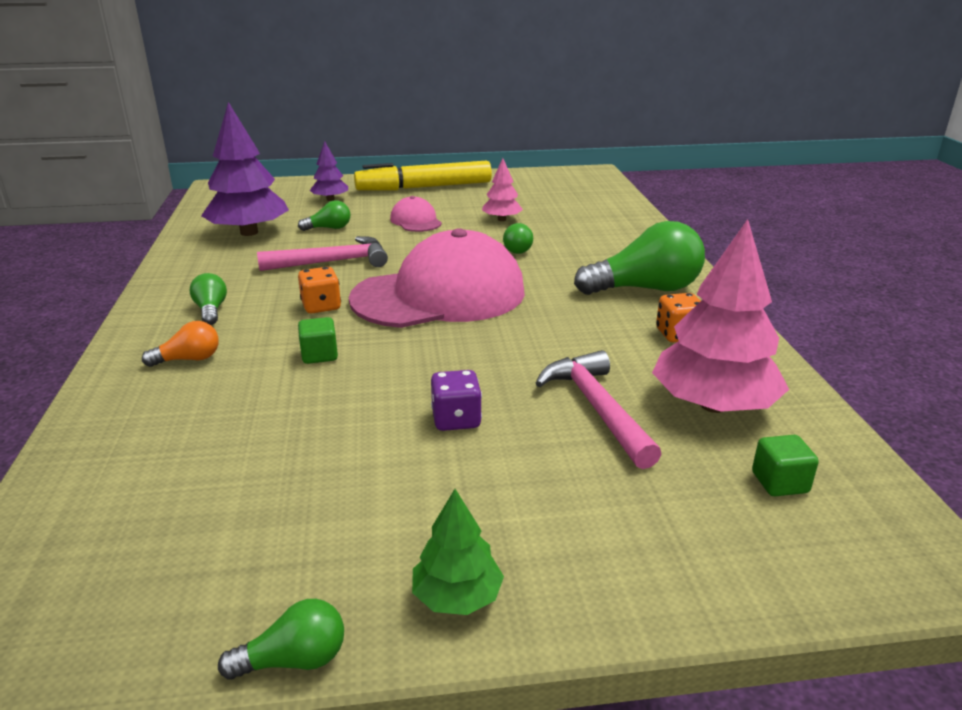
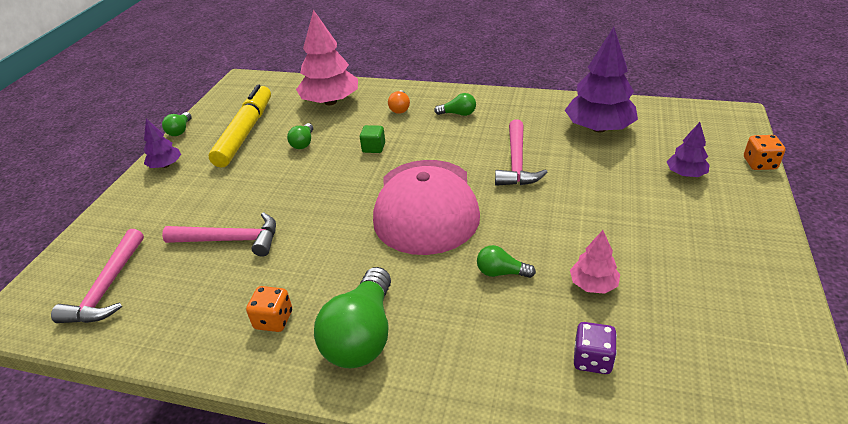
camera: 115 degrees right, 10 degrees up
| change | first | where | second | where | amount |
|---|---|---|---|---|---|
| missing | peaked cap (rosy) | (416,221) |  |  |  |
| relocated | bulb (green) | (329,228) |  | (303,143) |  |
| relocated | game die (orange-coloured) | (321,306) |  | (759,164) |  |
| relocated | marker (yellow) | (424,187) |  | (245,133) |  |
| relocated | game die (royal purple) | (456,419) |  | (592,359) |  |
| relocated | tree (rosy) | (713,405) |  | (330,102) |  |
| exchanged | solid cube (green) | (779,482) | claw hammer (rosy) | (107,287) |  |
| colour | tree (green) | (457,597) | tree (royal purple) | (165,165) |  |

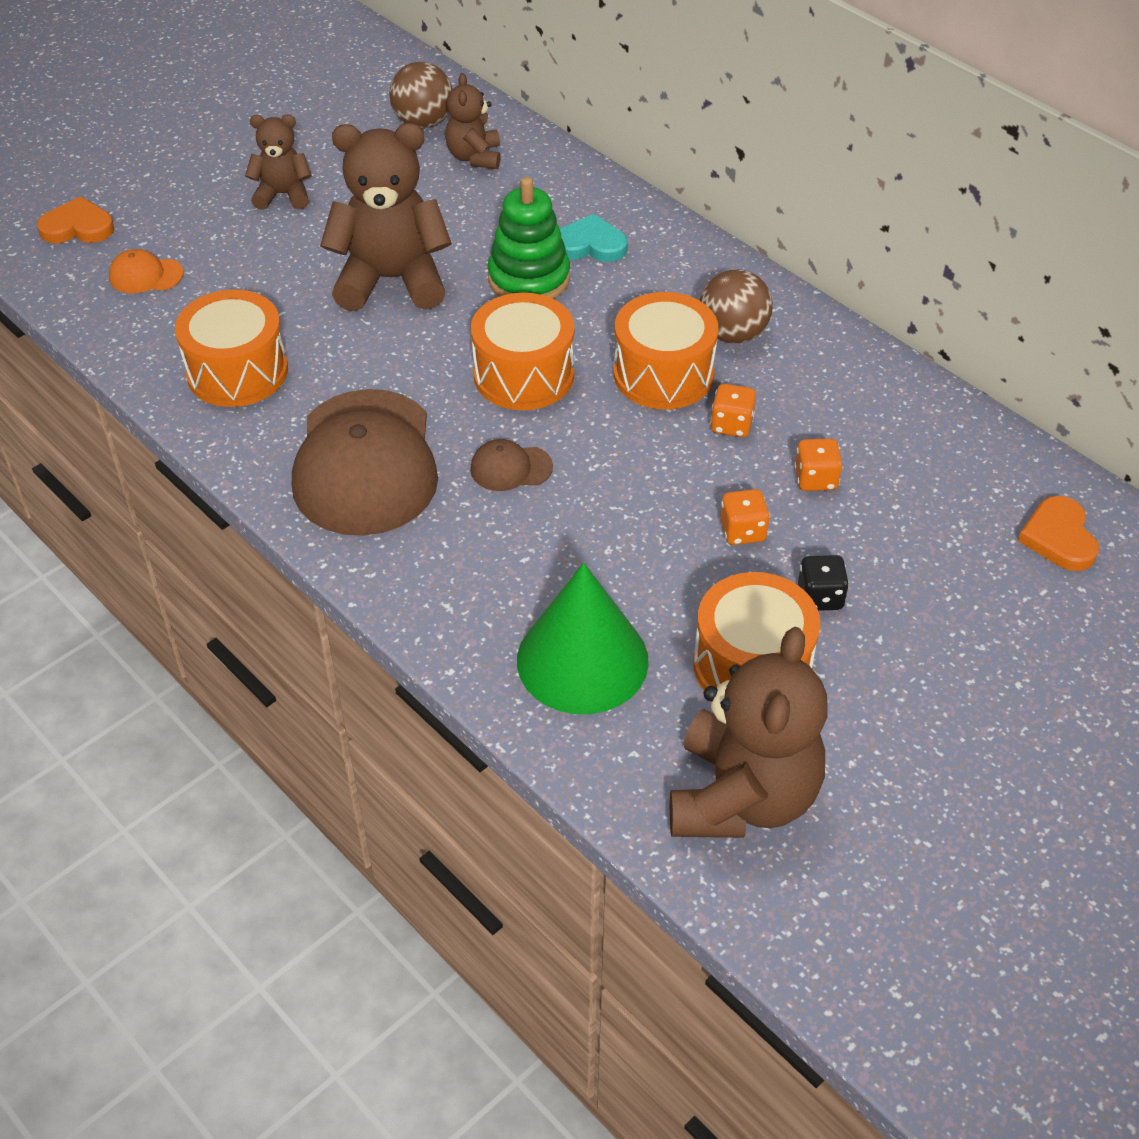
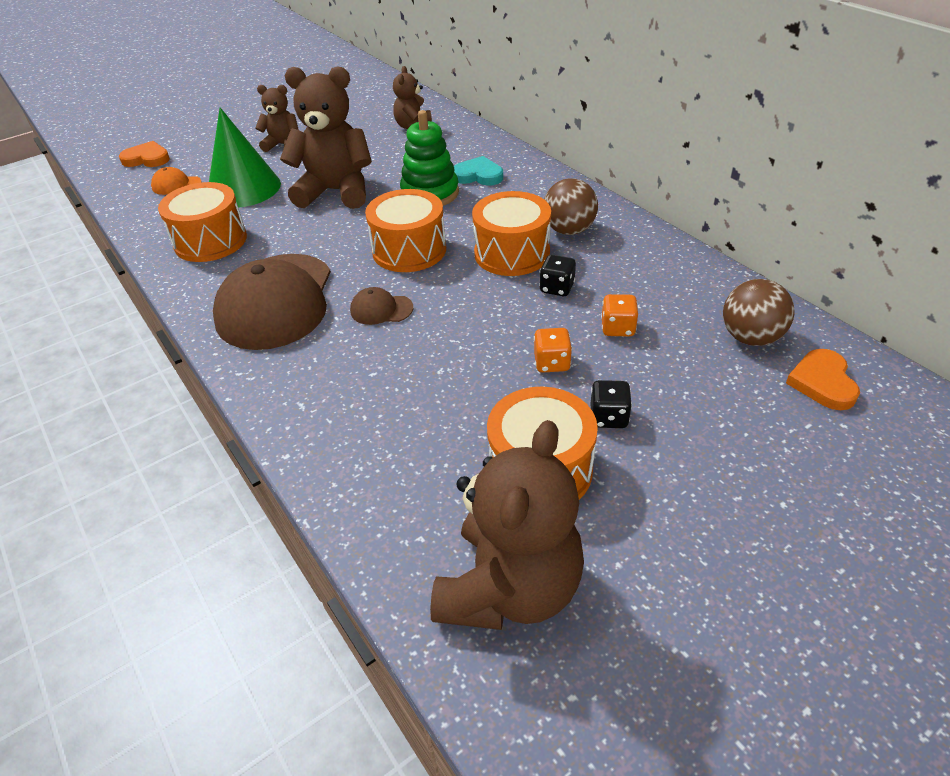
camera: 10 degrees right, 5 degrees down
| change | first | where | second | where | amount |
|---|---|---|---|---|---|
| relocated | ball (russet) | (423,122) |  | (750,337) |  |
| relocated | solid cone (green) | (582,660) |  | (244,188) |  |
| colour | game die (orange-coloured) | (731,425) | game die (ebony) | (557,288) |  |

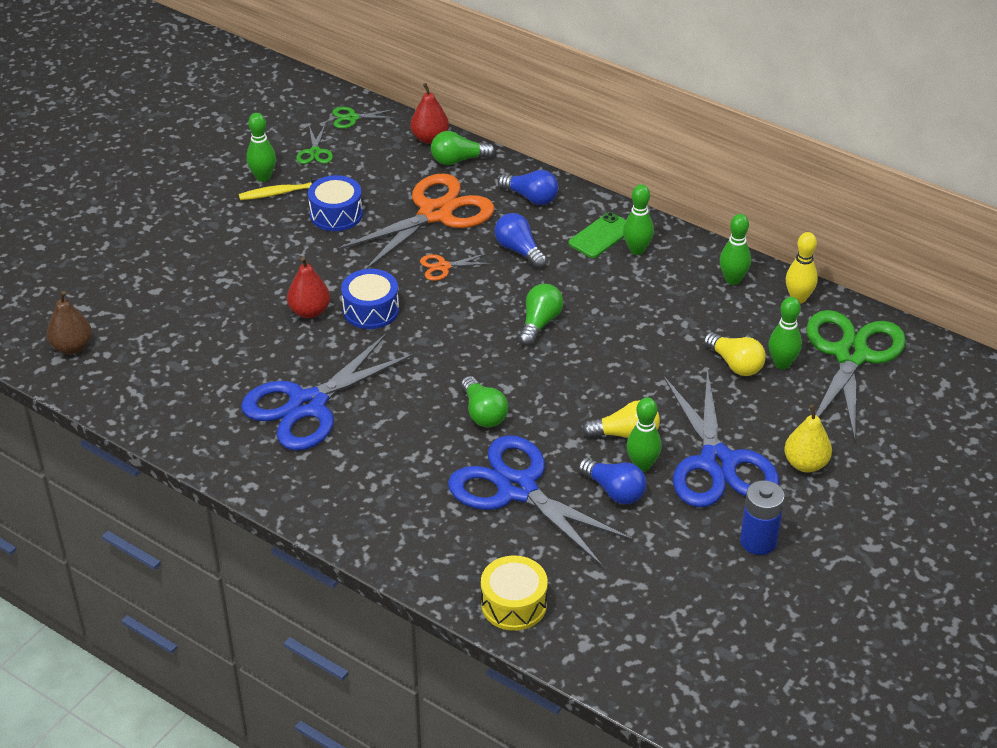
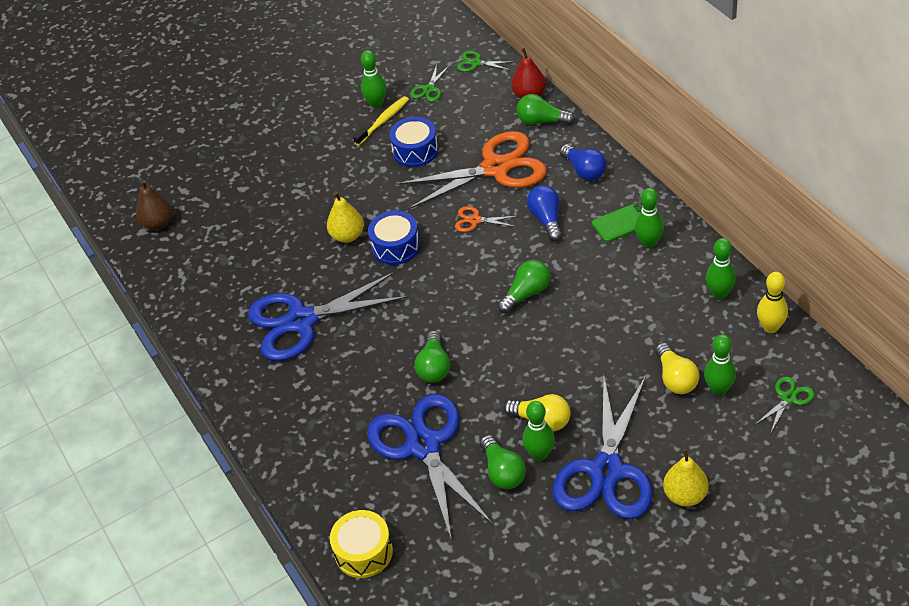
camera: 30 degrees right, 5 degrees up
| change | first | where | second | where | amount |
|---|---|---|---|---|---|
| missing | AA battery (blue) | (758,541) |  |  |  |
| colour | pear (crimson) | (309,311) | pear (yellow) | (347,236) |  |
| colour | bulb (blue) | (614,491) | bulb (green) | (503,471) |  |
| spun | dental brush (yellow) | (281,192) |  | (383,121) | 120 degrees clockwise |
| size | pair of scissors (green) | (851,355) |  | (788,398) | x0.42 |

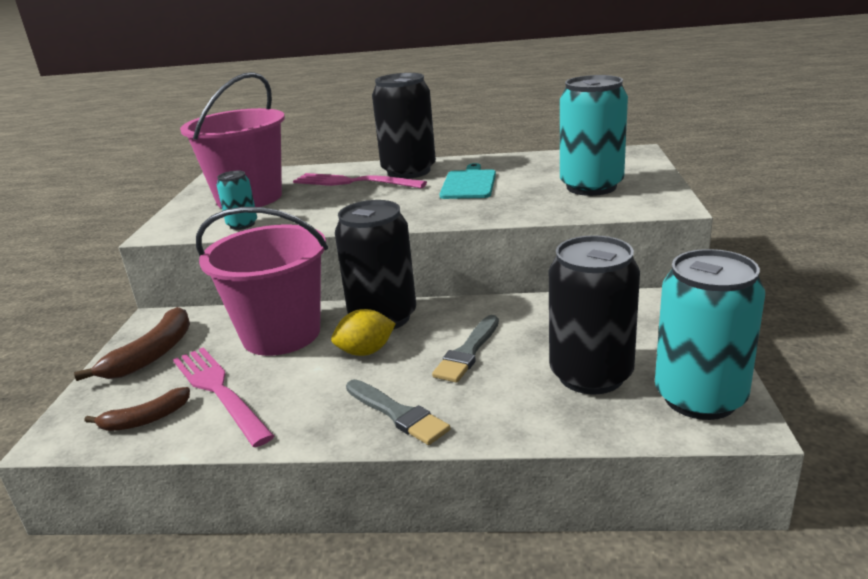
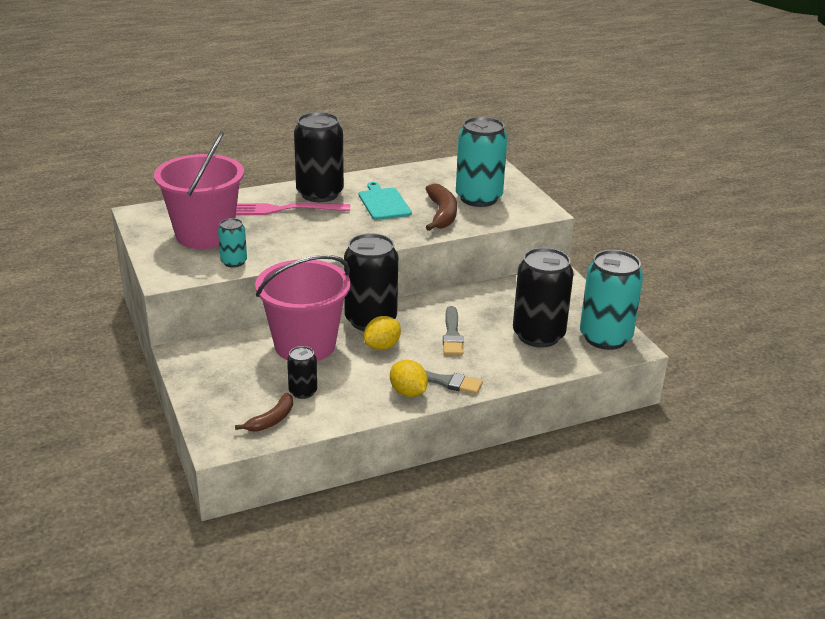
camera: 30 degrees left, 5 degrees up
| change | first | where | second | where | amount |
|---|---|---|---|---|---|
| appeared |  |  | lemon (yellow) | (408,392) |  |
| relocated | banana (russet) | (152,354) |  | (442,214) |  |
| exchanged | fork (rosy) | (218,390) | soda can (ebony) | (303,392) |  |

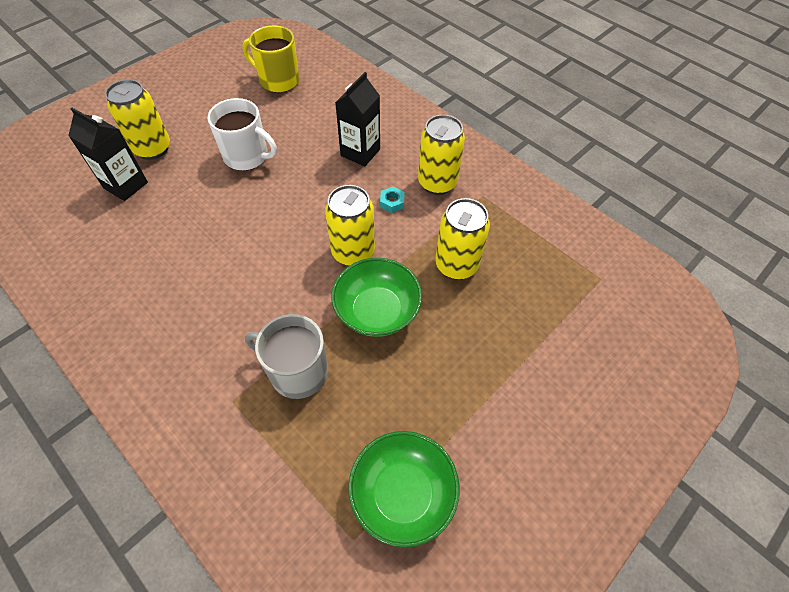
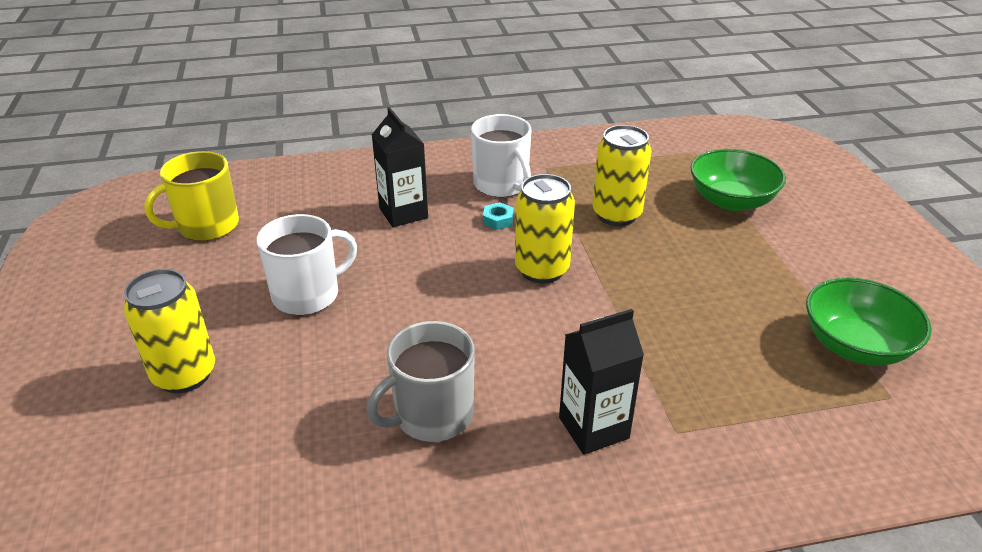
camera: 55 degrees left, 20 degrees down
| change | first | where | second | where | amount |
|---|---|---|---|---|---|
| relocated | juice carton (ebony) | (126,185) |  | (593,428) |  |
| relocated | coffee mug (ash-grey) | (297,371) |  | (432,415) |  |
| relocated | serving bowl (green) | (377,311) |  | (731,200) |  |
| exchanged | soda can (yellow) | (437,183) | coffee mug (white) | (501,185) |  |

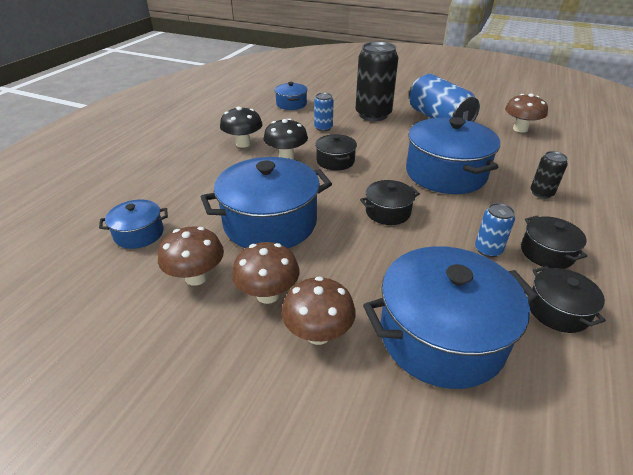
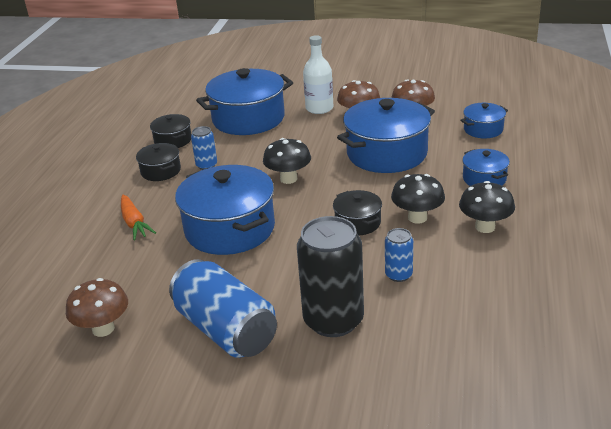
camera: 170 degrees right, 5 degrees down
| change | first | where | second | where | amount |
|---|---|---|---|---|---|
| relocated | stockpot (blue) | (291,104) |  | (484,179) |  |
| exchanged | mushroom (russet) | (318,334) | drink bottle (white) | (319,108) |  |
| exchanged | stockpot (ebony) | (388,212) | mushroom (ebony) | (288,179) |  |
| exchanged | soda can (ebony) | (541,193) | carrot (orange-coloured) | (134,223) |  |

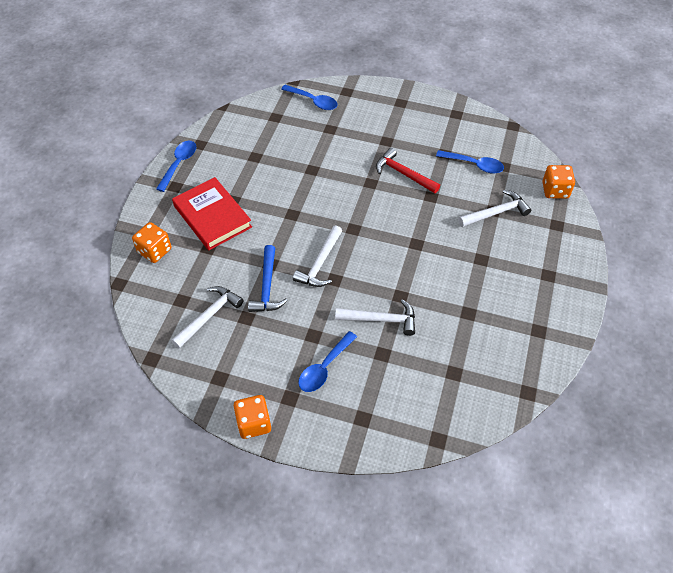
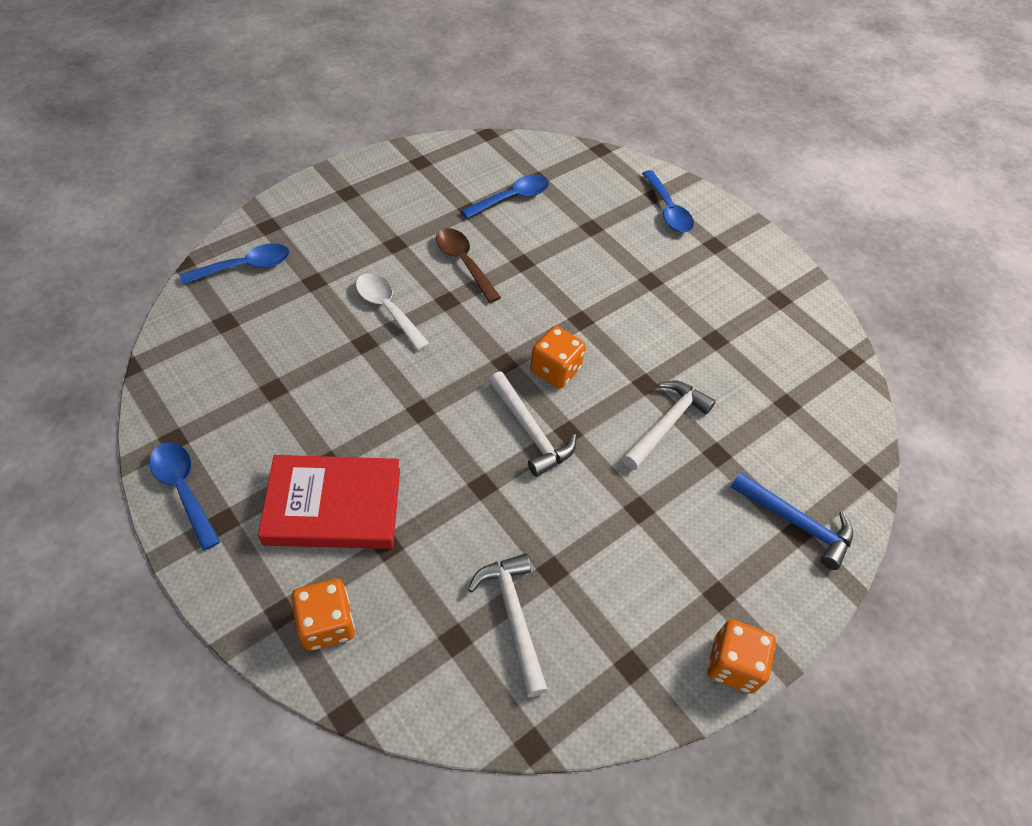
camera: 60 degrees left, 0 degrees up
| change | first | where | second | where | amount |
|---|---|---|---|---|---|
| missing | claw hammer (white) | (496,212) |  |  |  |
| appeared |  |  | teaspoon (white) | (387,309) |  |
| relocated | claw hammer (blue) | (267,286) |  | (796,523) |  |
| relocated | teaspoon (blue) | (324,368) |  | (668,210) |  |
| relocated | game die (orange-coloured) | (555,190) |  | (555,370) |  |
| exchanged | claw hammer (crimson) | (403,174) | teaspoon (russet) | (463,263) |  |

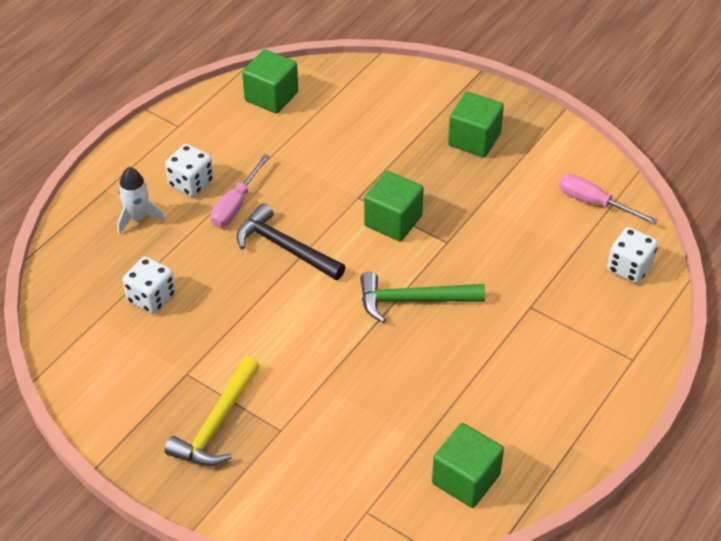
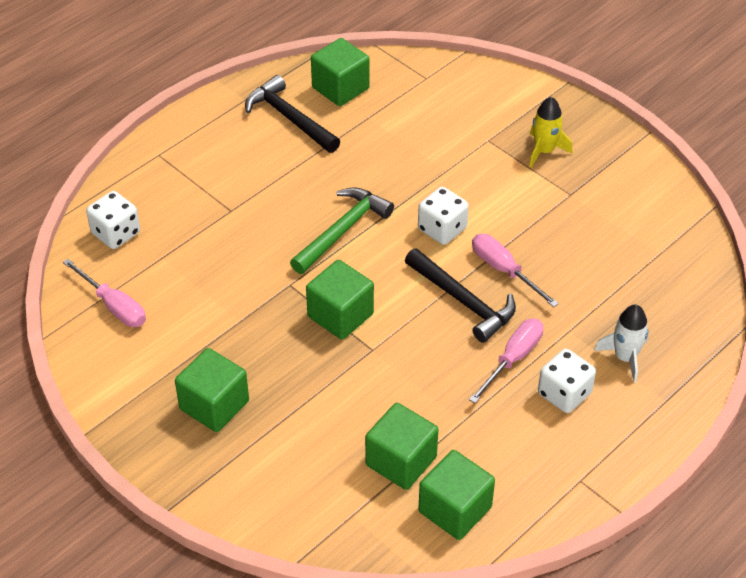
camera: 170 degrees left, 0 degrees up
| change | first | where | second | where | amount |
|---|---|---|---|---|---|
| appeared |  |  | claw hammer (ebony) | (290,118) |  |
| appeared |  |  | solid cube (green) | (401,461) |  |
| appeared |  |  | hand screwdriver (rosy) | (504,270) |  |
| relocated | game die (white) | (151,298) |  | (442,229) |  |
| exchanged | claw hammer (yellow) | (216,424) | rocket (yellow) | (544,151) |  |
| spun | claw hammer (green) | (413,300) |  | (343,231) | 60 degrees counterclockwise |

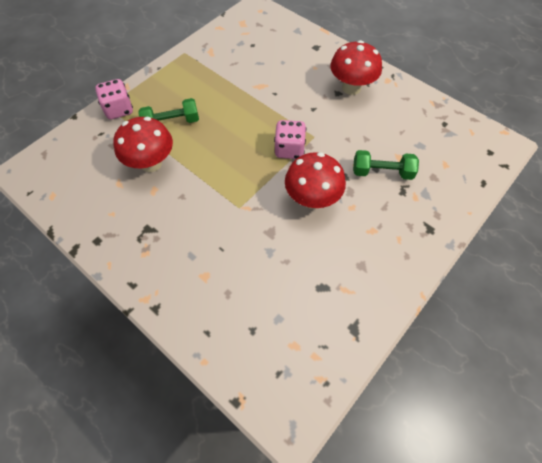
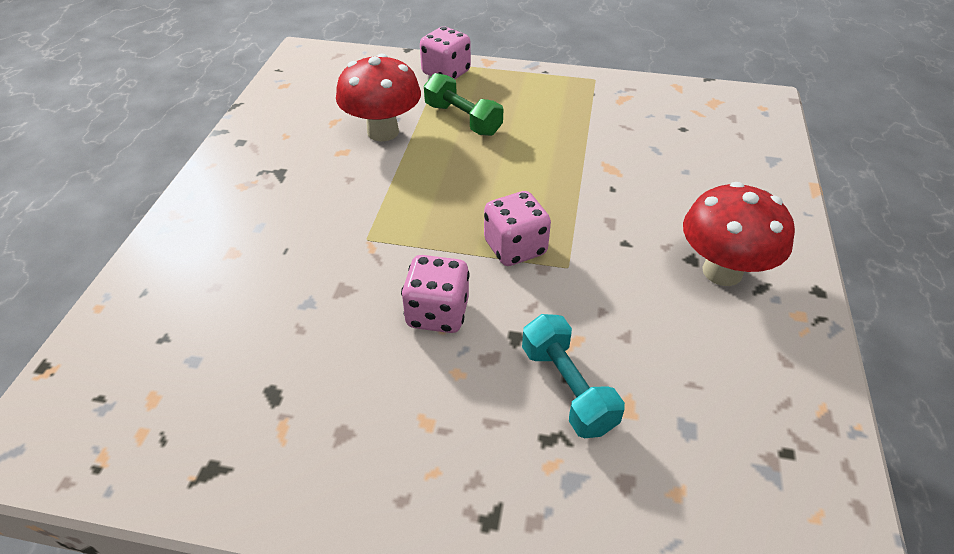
camera: 60 degrees right, 15 degrees down
| change | first | where | second | where | amount |
|---|---|---|---|---|---|
| exchanged | mushroom (crimson) | (312,199) | game die (rosy) | (437,313) |  |
| colour | dumbbell (green) | (382,172) | dumbbell (teal) | (567,388) |  |

